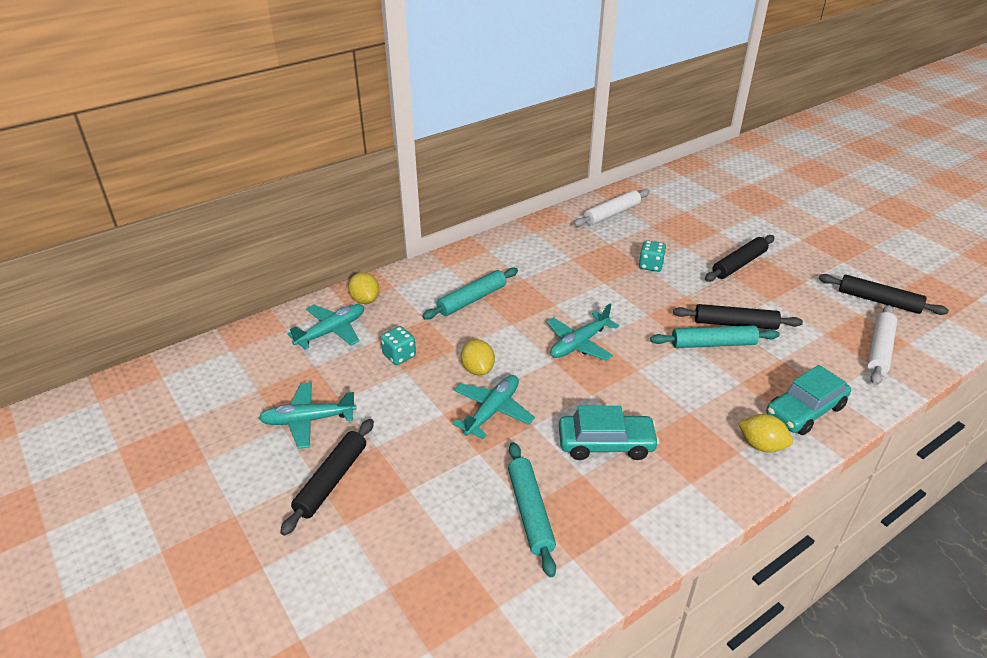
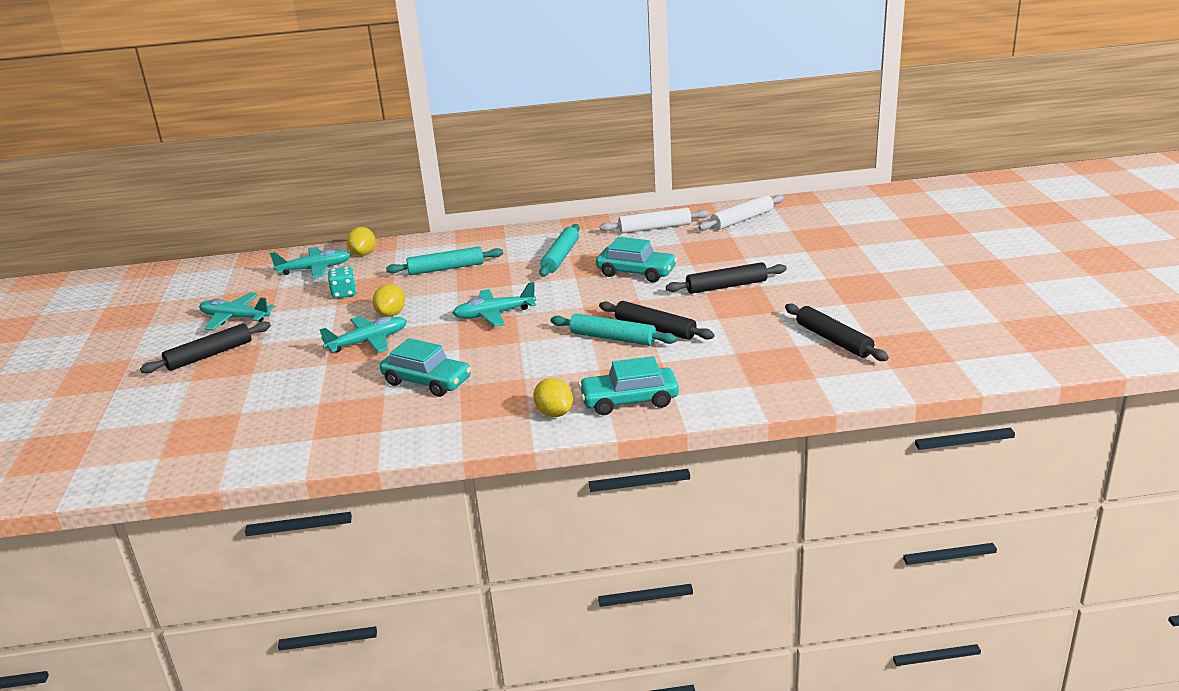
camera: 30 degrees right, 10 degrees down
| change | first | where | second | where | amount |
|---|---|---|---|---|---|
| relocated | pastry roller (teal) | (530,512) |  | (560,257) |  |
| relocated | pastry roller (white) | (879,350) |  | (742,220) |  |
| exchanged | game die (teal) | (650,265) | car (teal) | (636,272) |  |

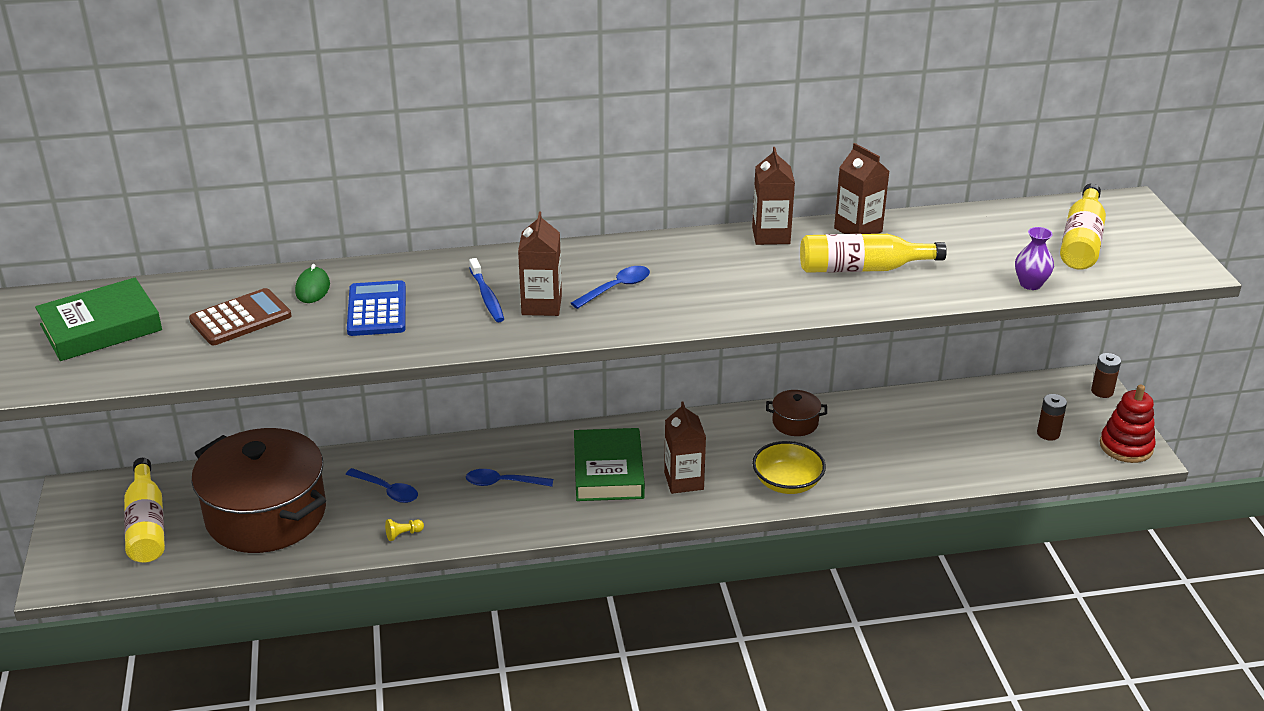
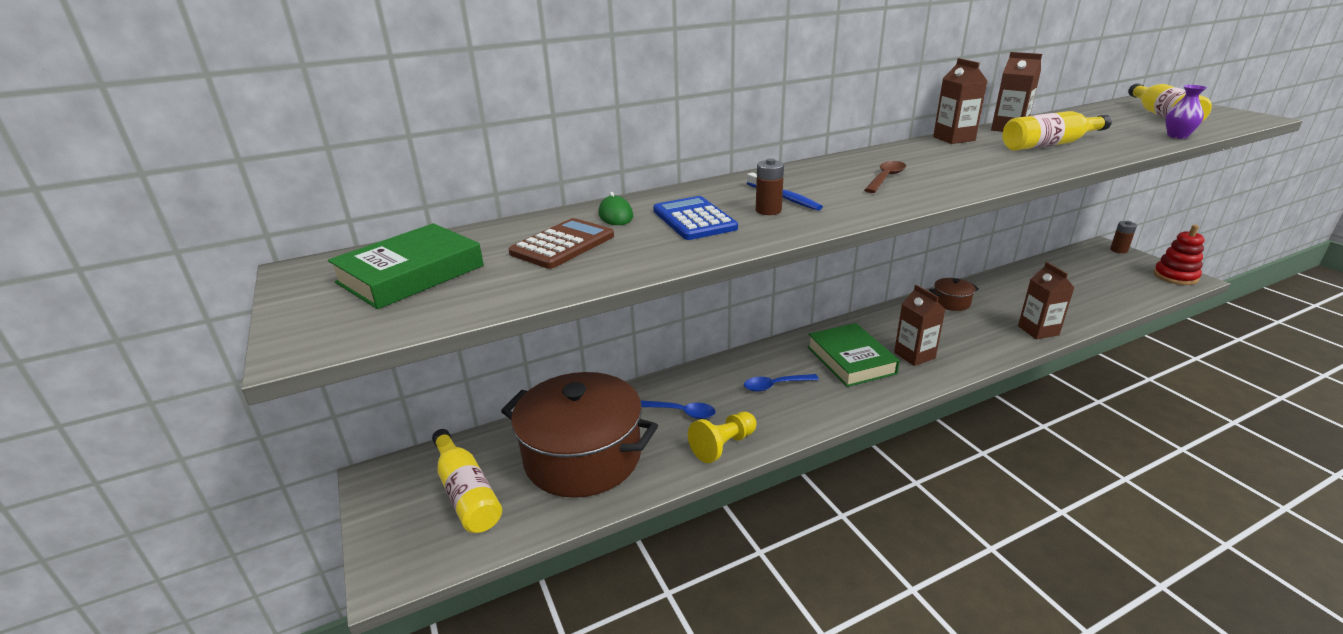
camera: 15 degrees left, 5 degrees down
| change | first | where | second | where | amount |
|---|---|---|---|---|---|
| missing | serving bowl (yellow) | (787,482) |  |  |  |
| relocated | juice carton (russet) | (541,305) |  | (1038,330) |  |
| relocated | AA battery (russet) | (1048,433) |  | (768,210) |  |
| colour | teaspoon (blue) | (616,288) | teaspoon (russet) | (885,178) |  |
| size | chess pawn (yellow) | (403,534) |  | (723,446) | x2.03 |

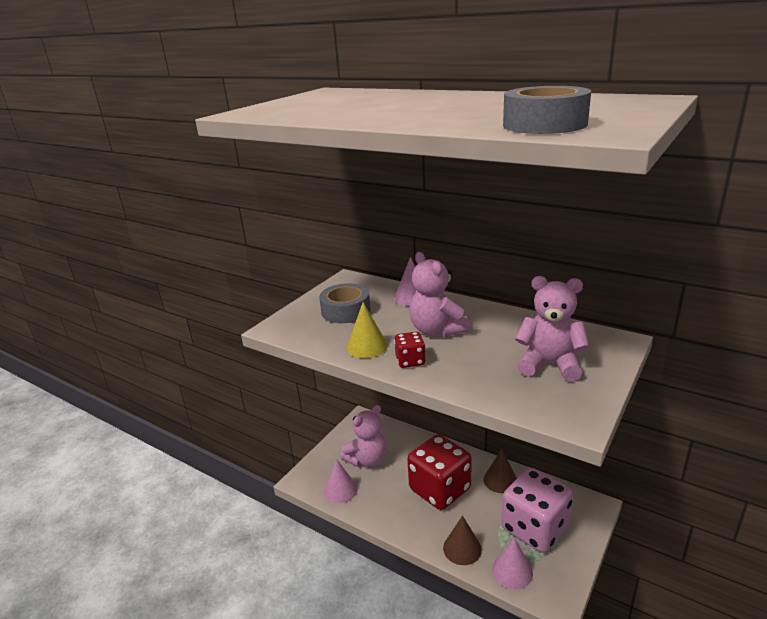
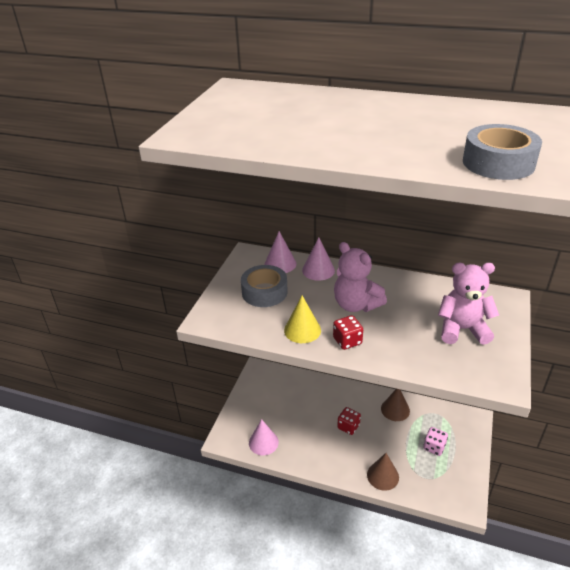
camera: 15 degrees left, 10 degrees up
| change | first | where | second | where | amount |
|---|---|---|---|---|---|
| missing | teddy bear (rosy) | (367,460) |  |  |  |
| relocated | solid cone (rosy) | (512,571) |  | (280,264) |  |
| size | game die (crimson) | (440,489) |  | (348,426) | x0.44 |
| size | game die (rosy) | (535,528) |  | (434,447) | x0.44 |

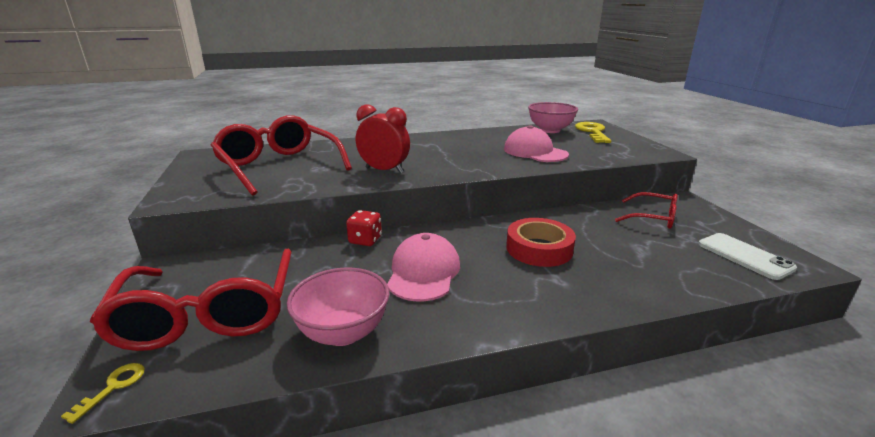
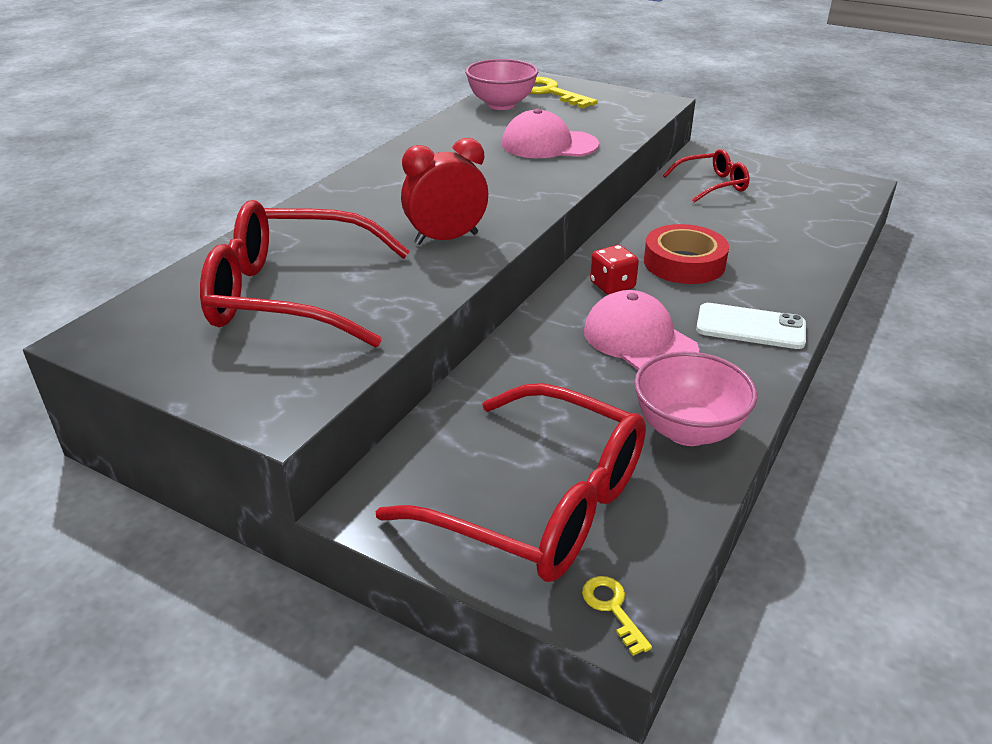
camera: 45 degrees left, 10 degrees up
| change | first | where | second | where | amount |
|---|---|---|---|---|---|
| relocated | game die (crimson) | (365,240) |  | (612,286) |  |
| relocated | smartphone (white) | (744,256) |  | (750,327) |  |

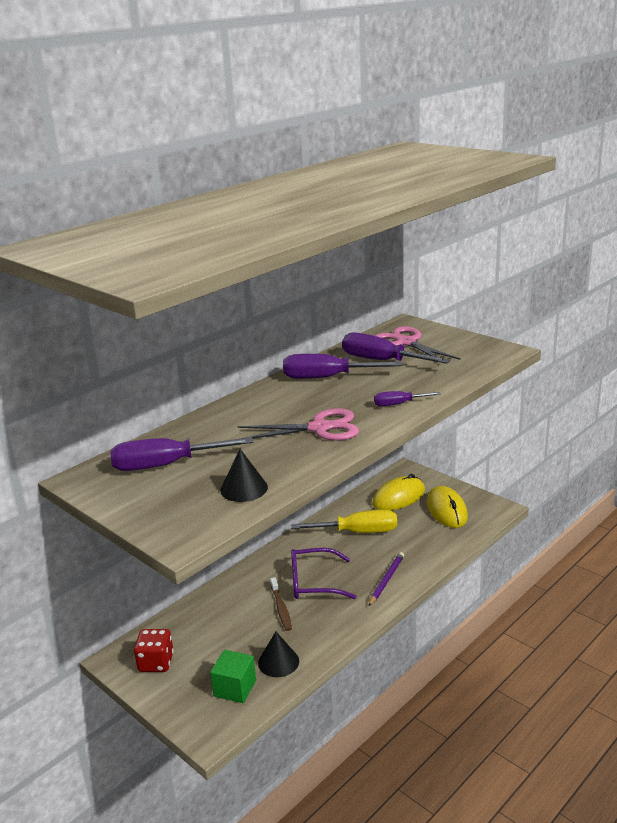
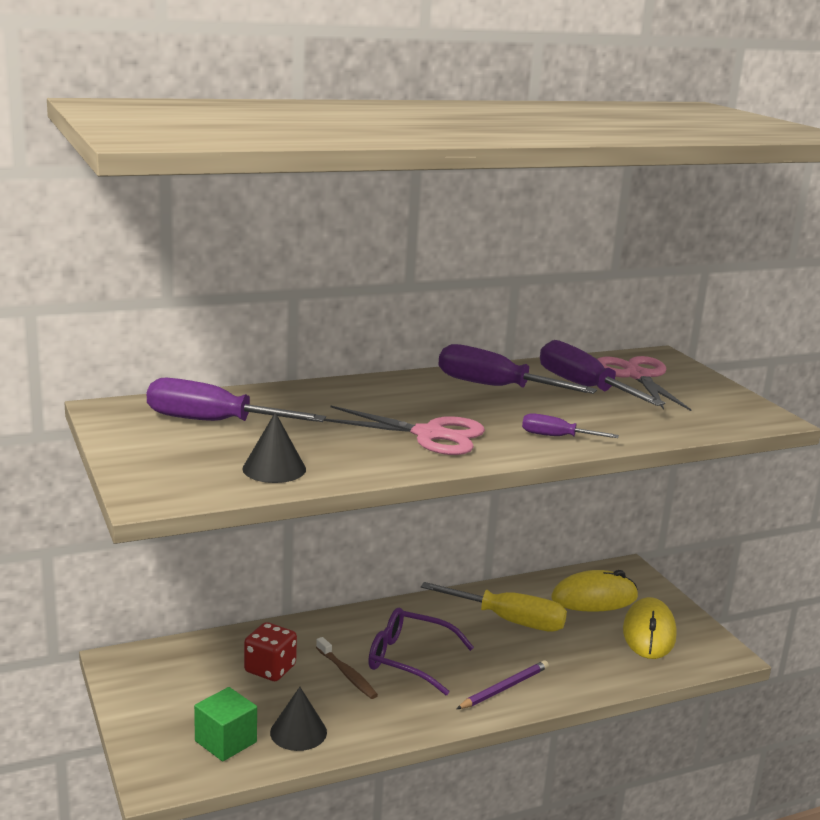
camera: 20 degrees right, 5 degrees down
| change | first | where | second | where | amount |
|---|---|---|---|---|---|
| relocated | game die (crimson) | (156,662) |  | (270,669) |  |
| spun | dental brush (russet) | (281,608) |  | (347,674) | 45 degrees counterclockwise |

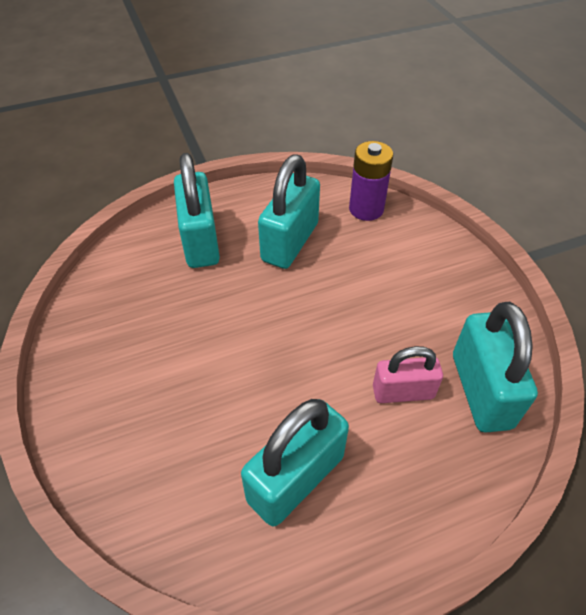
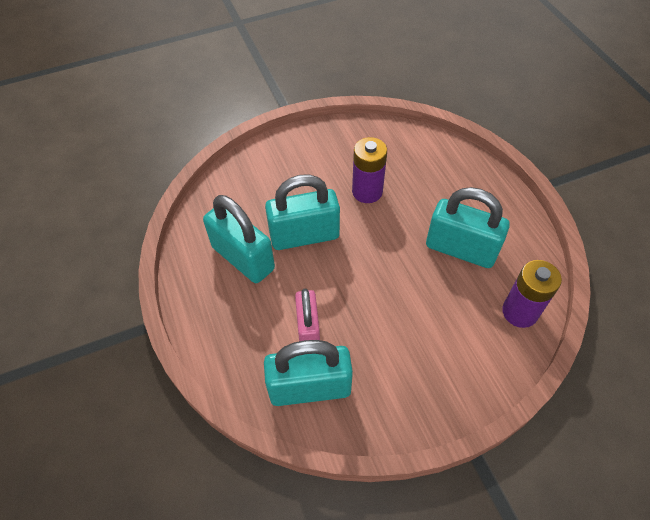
camera: 90 degrees right, 5 degrees up
| change | first | where | second | where | amount |
|---|---|---|---|---|---|
| appeared |  |  | AA battery (royal purple) | (367,191) |  |
| relocated | small lock (teal) | (200,241) |  | (304,235) |  |

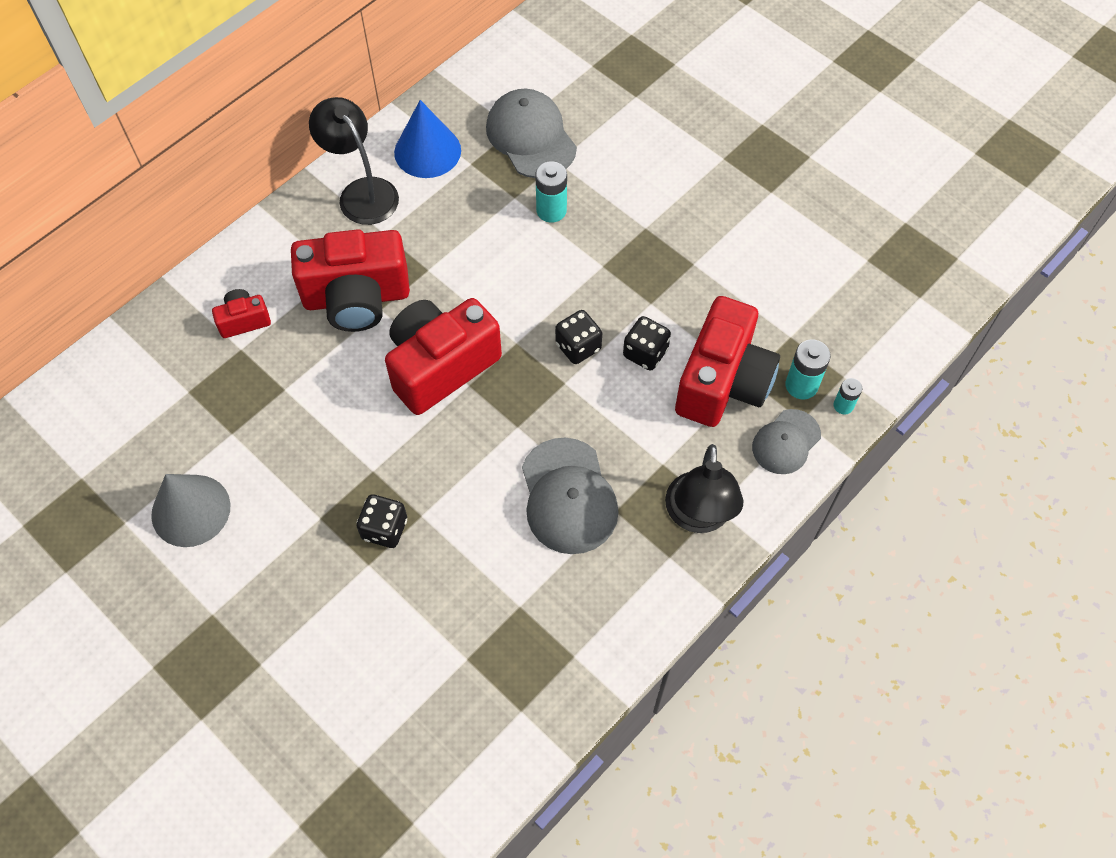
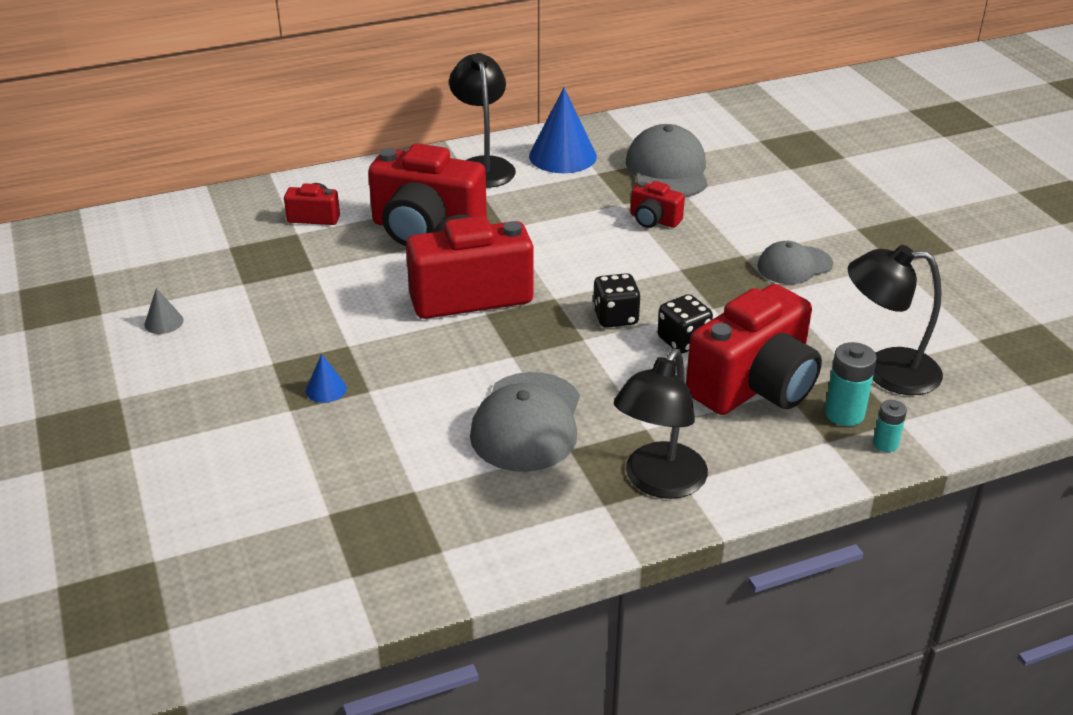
camera: 25 degrees right, 25 degrees down
| change | first | where | second | where | amount |
|---|---|---|---|---|---|
| appeared |  |  | lamp (ebony) | (886,371) |  |
| relocated | peaked cap (ash-grey) | (786,442) |  | (794,265) |  |
| exchanged | game die (ebony) | (384,529) | solid cone (blue) | (326,389) |  |
| exchanged | AA battery (teal) | (551,210) | camera (crimson) | (654,220) |  |
| size | solid cone (ash-grey) | (191,510) |  | (164,322) | x0.47 |

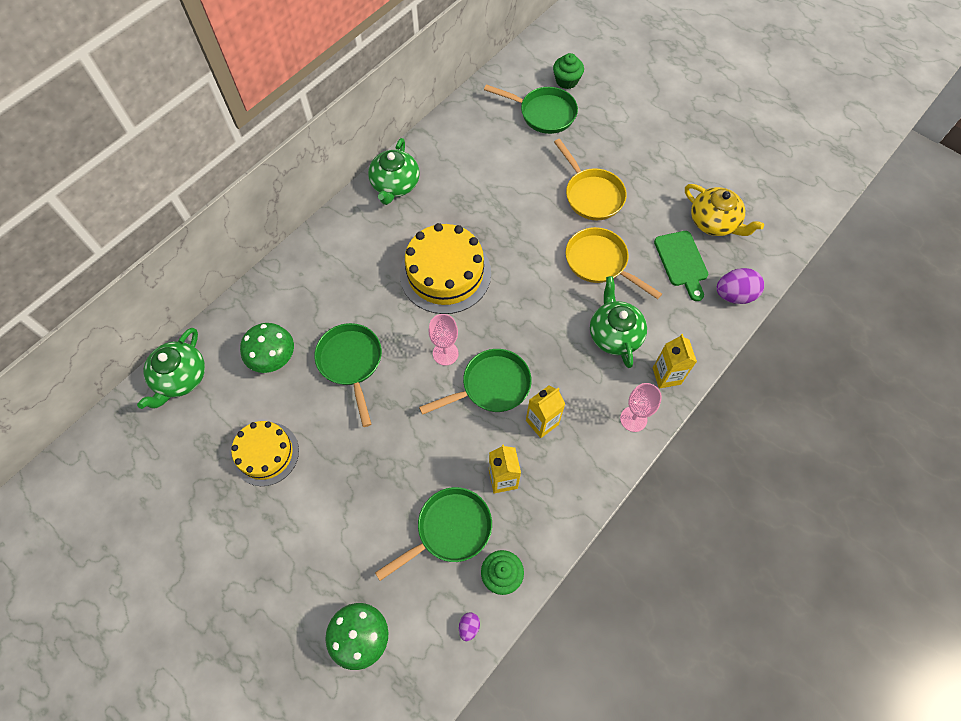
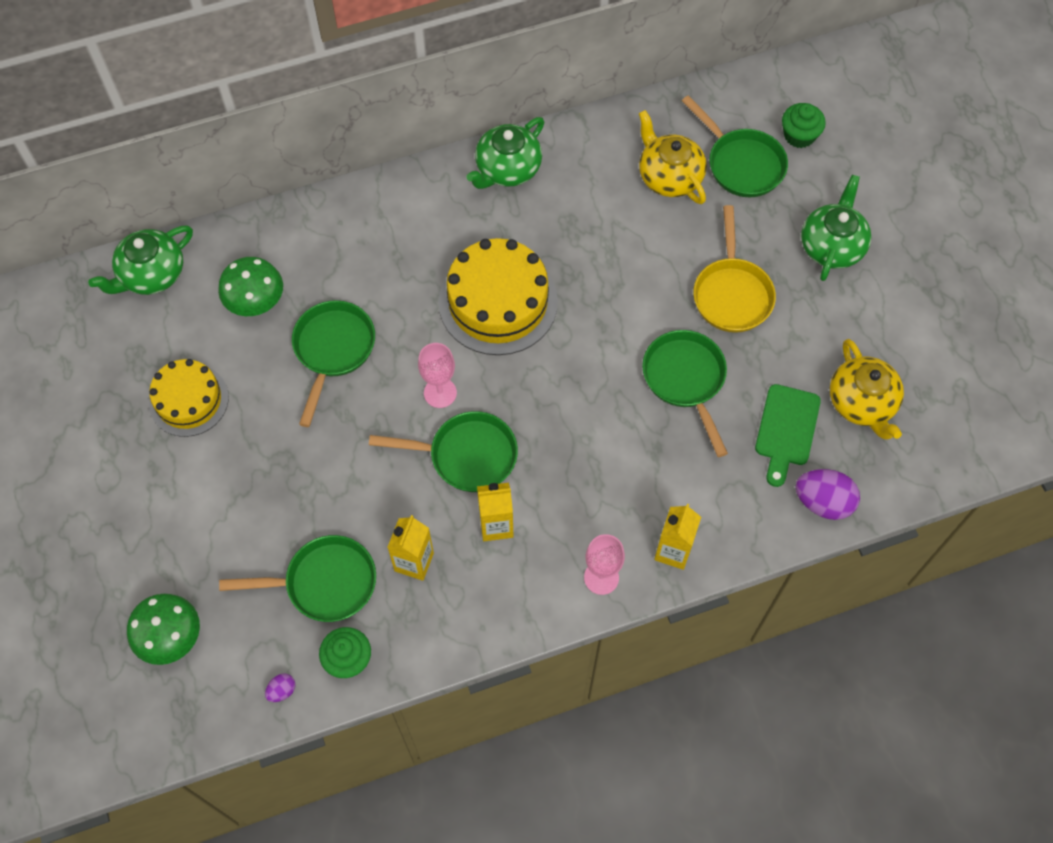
camera: 30 degrees right, 0 degrees up
| change | first | where | second | where | amount |
|---|---|---|---|---|---|
| appeared |  |  | teapot (yellow) | (669,176) |  |
| relocated | teapot (green) | (614,334) |  | (832,246) |  |
| colour | frying pan (yellow) | (600,262) | frying pan (green) | (685,380) |  |

